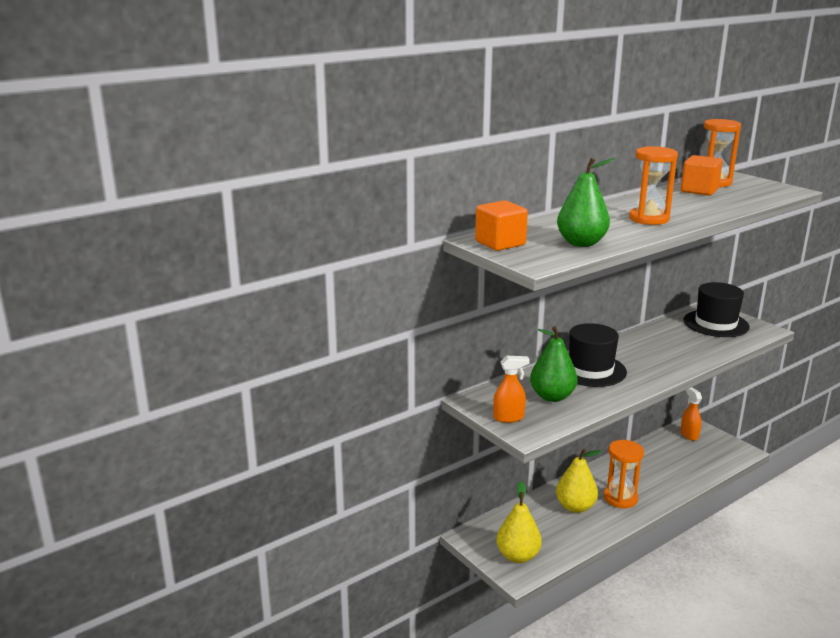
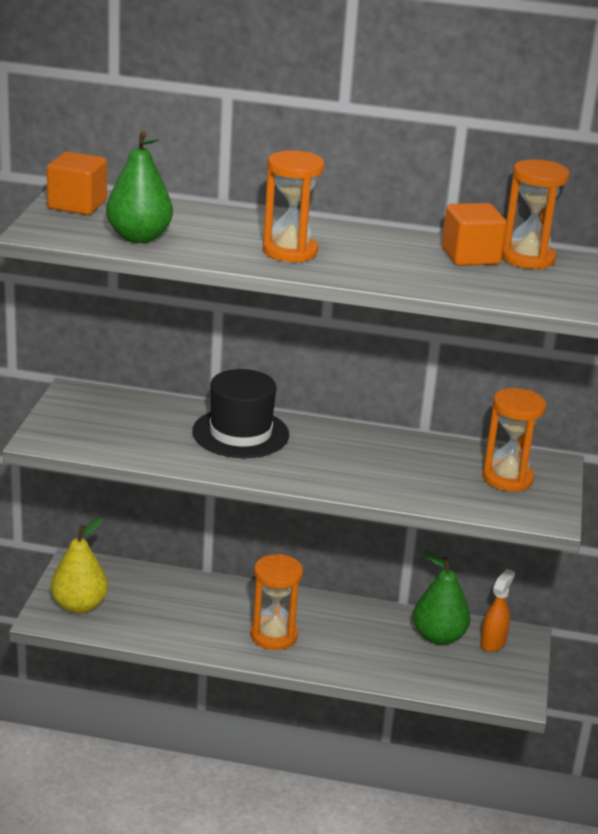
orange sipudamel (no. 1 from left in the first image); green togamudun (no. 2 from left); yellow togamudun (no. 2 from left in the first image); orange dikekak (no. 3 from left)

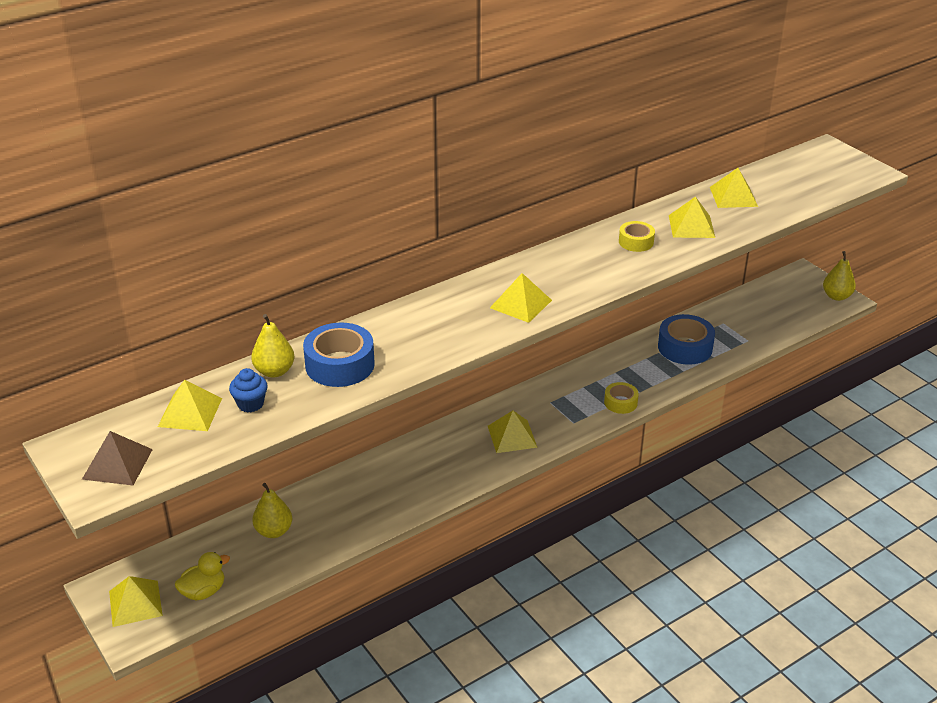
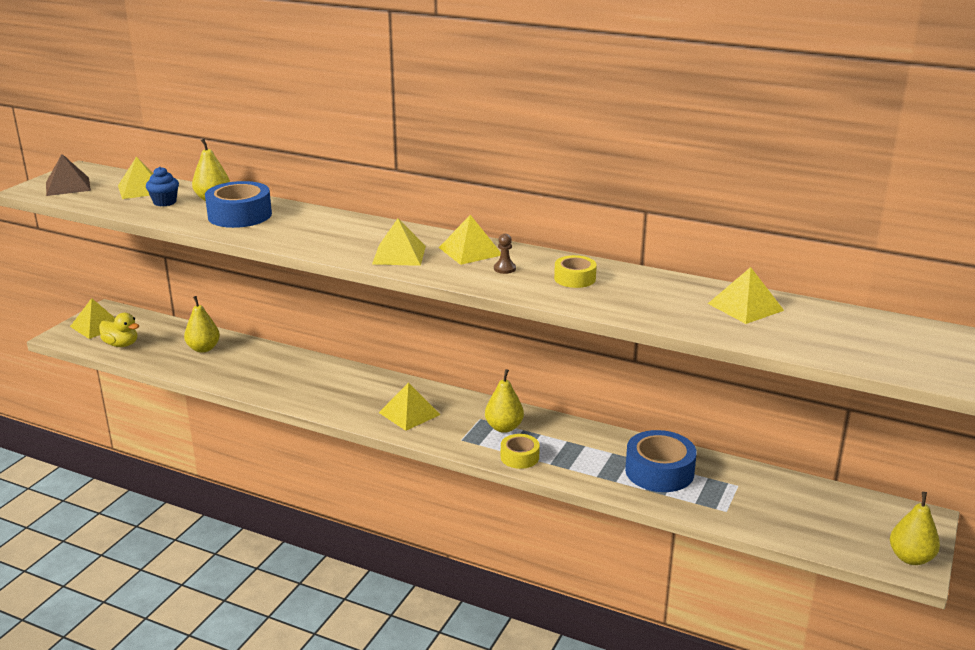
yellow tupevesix (no. 5 from left); yellow togamudun (no. 3 from left); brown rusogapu

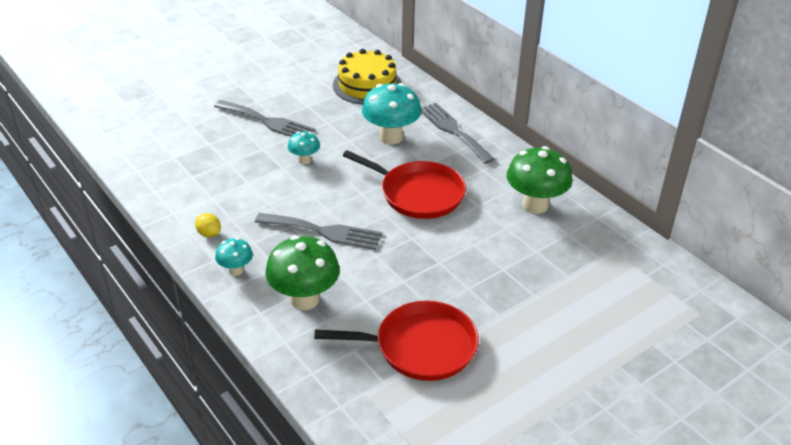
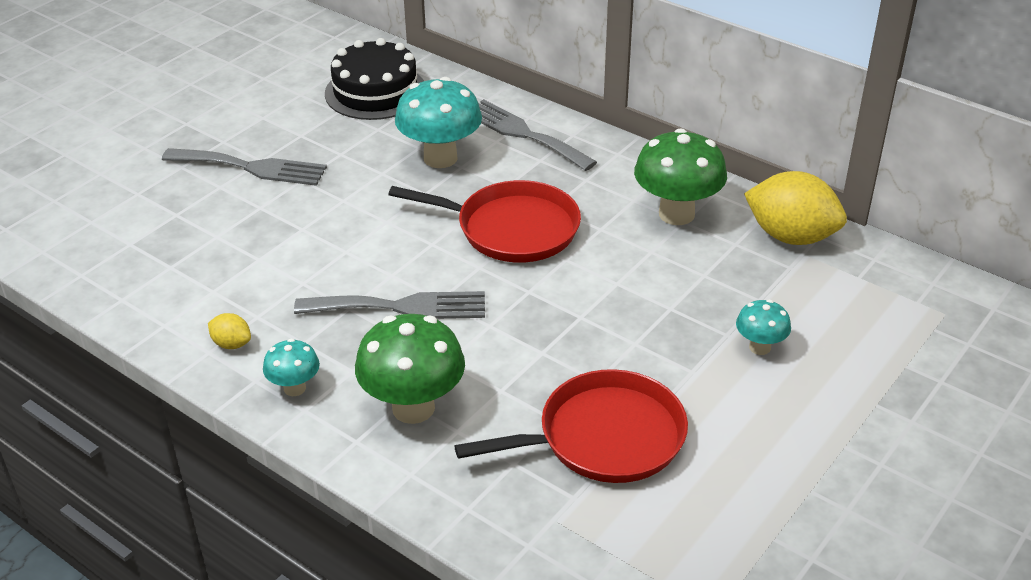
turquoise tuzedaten (no. 3 from left); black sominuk; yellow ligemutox (no. 2 from left)

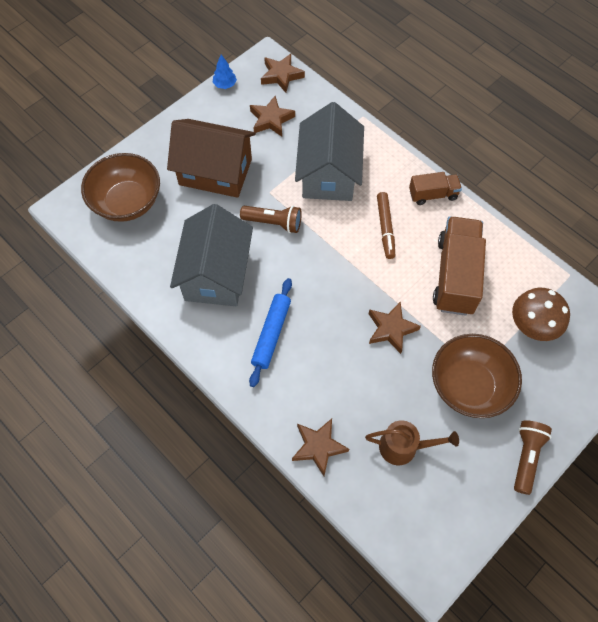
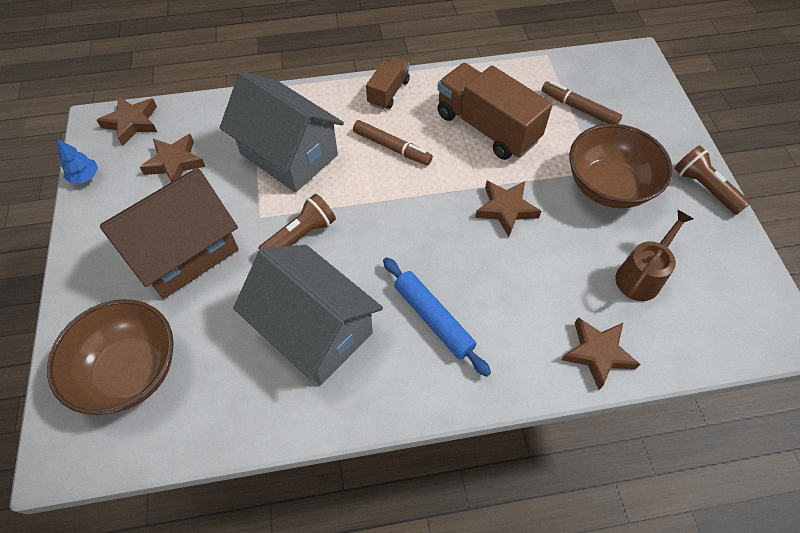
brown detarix (no. 2 from left)

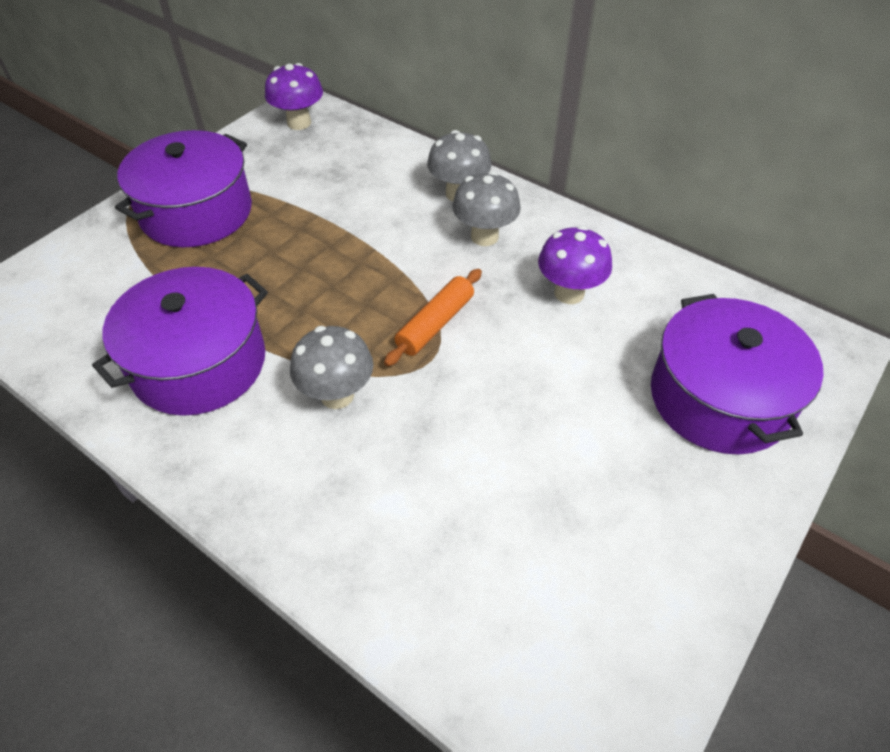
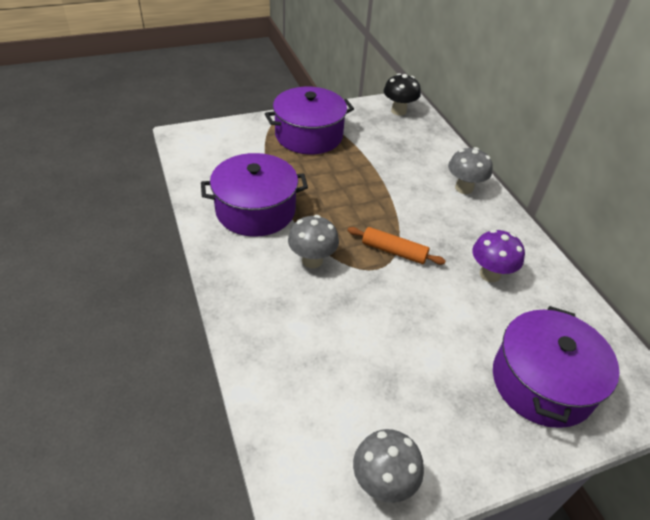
black tuzedaten; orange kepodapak; grey tuzedaten (no. 2 from left)

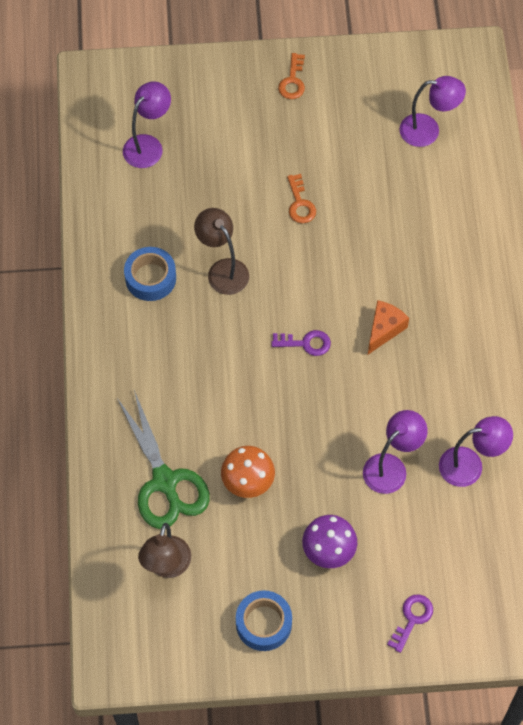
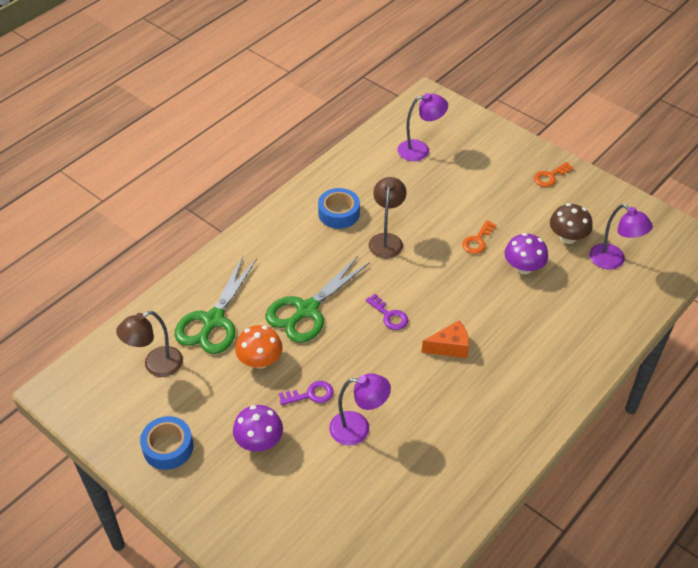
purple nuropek (no. 1 from left); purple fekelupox (no. 4 from left in the first image); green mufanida (no. 2 from left); purple tuzedaten (no. 2 from left); brown tuzedaten

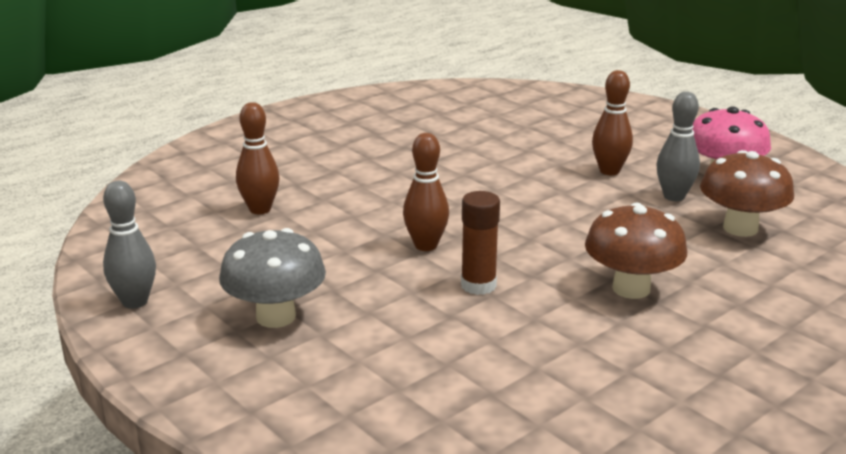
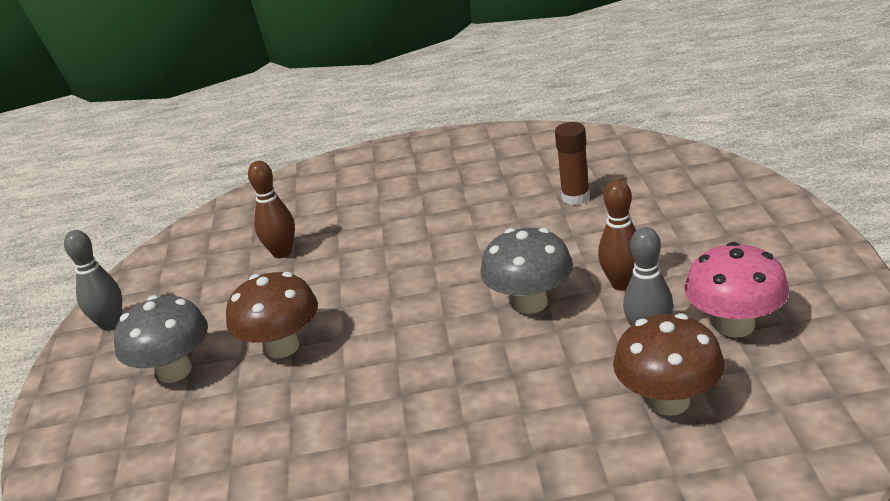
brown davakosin (no. 2 from left in the first image); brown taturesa; brown tuzedaten (no. 1 from left); grey tuzedaten (no. 2 from left)

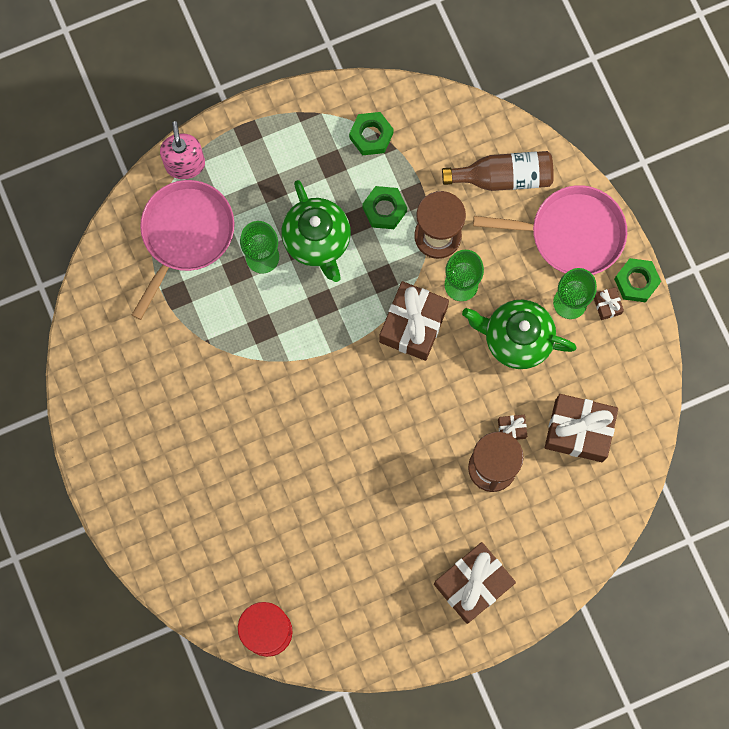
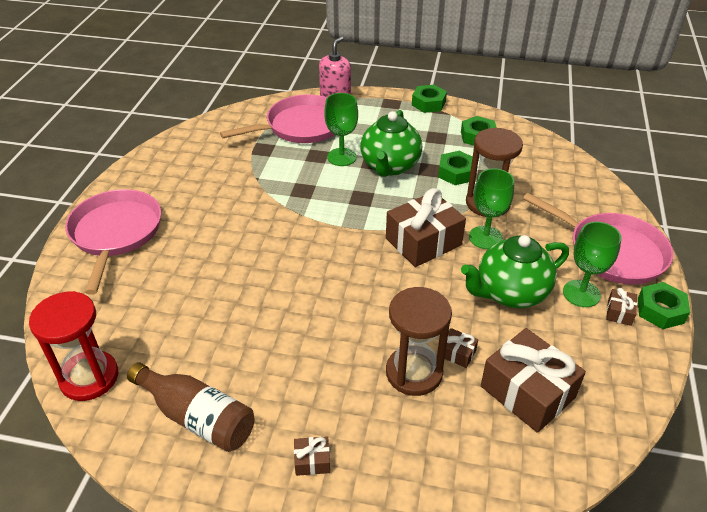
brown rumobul (no. 1 from left); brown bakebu; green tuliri (no. 2 from left); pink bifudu (no. 1 from left); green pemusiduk (no. 1 from left)

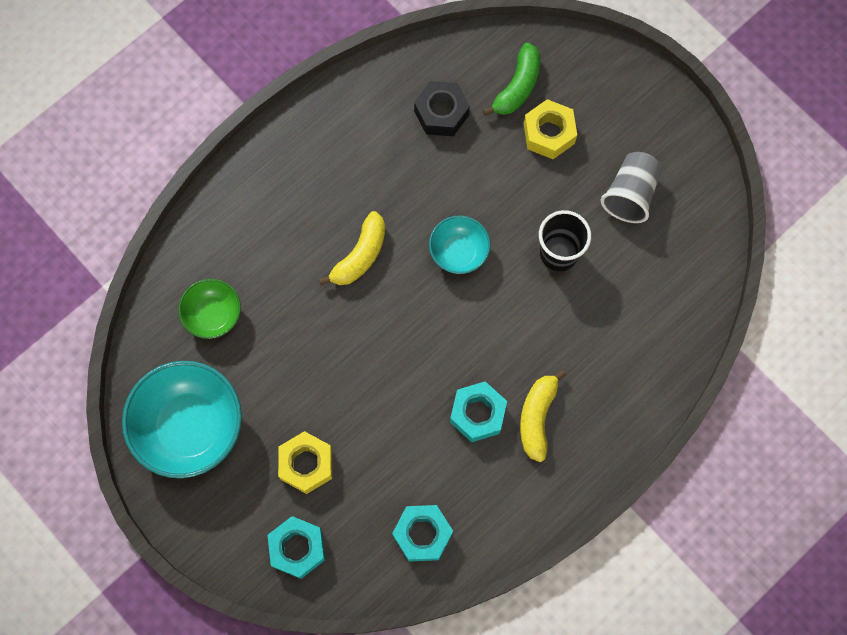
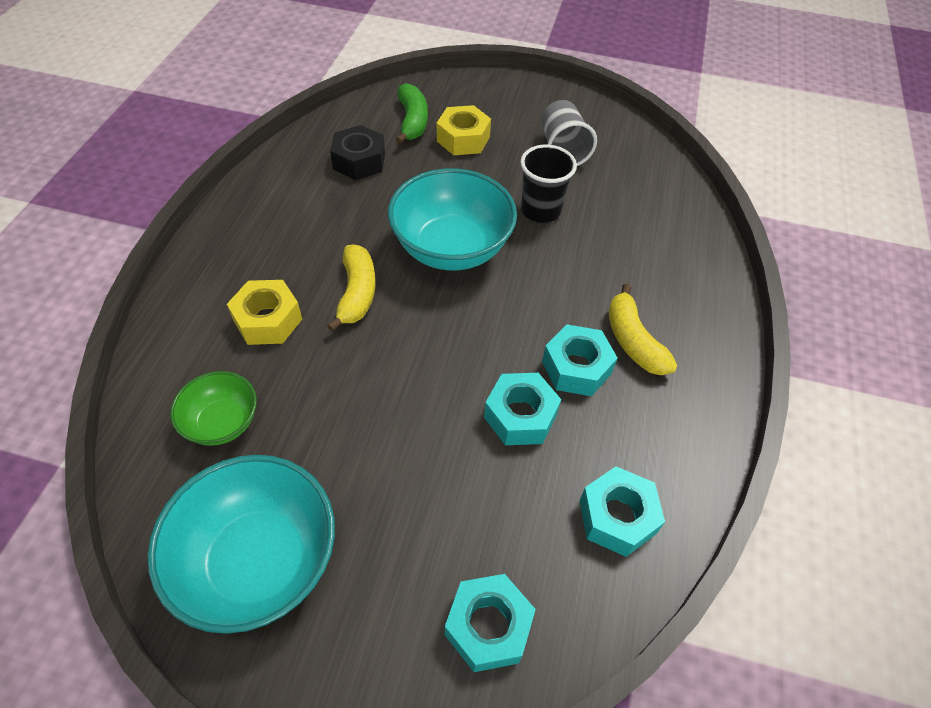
yellow pemusiduk (no. 1 from left); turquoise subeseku (no. 2 from left); turquoise pemusiduk (no. 2 from left)

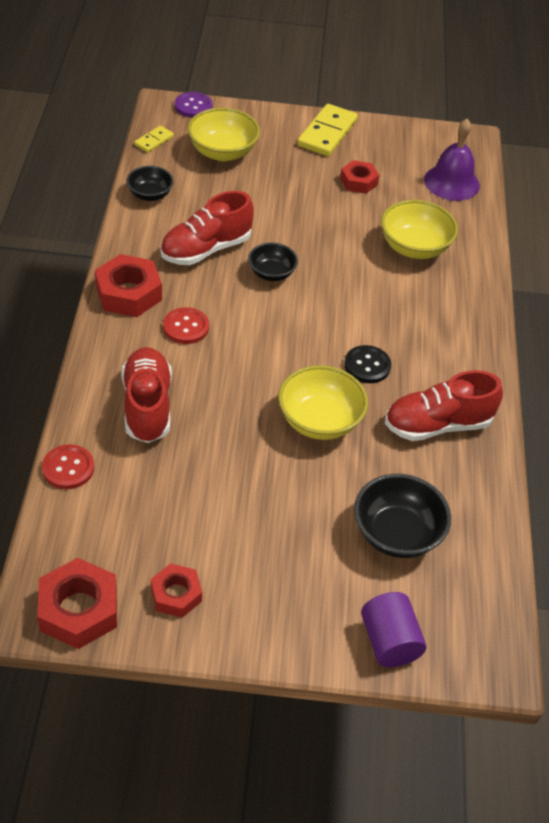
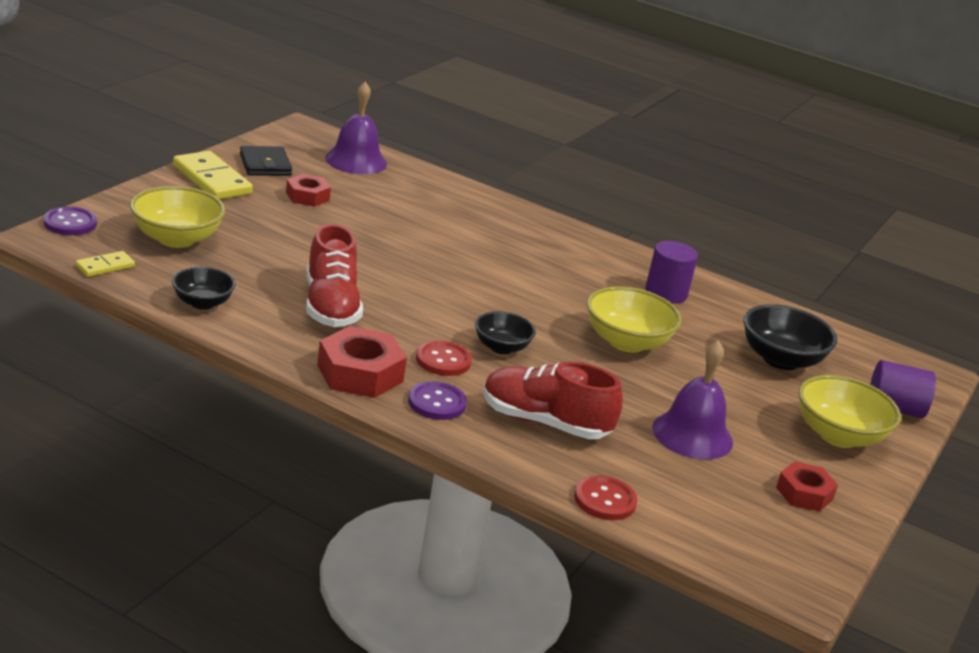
red pemusiduk (no. 1 from left in the first image); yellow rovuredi (no. 1 from left); black subeseku (no. 2 from left); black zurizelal; yellow subeseku (no. 3 from left); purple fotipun (no. 1 from left); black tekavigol; purple zurizelal (no. 2 from left); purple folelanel (no. 2 from left)

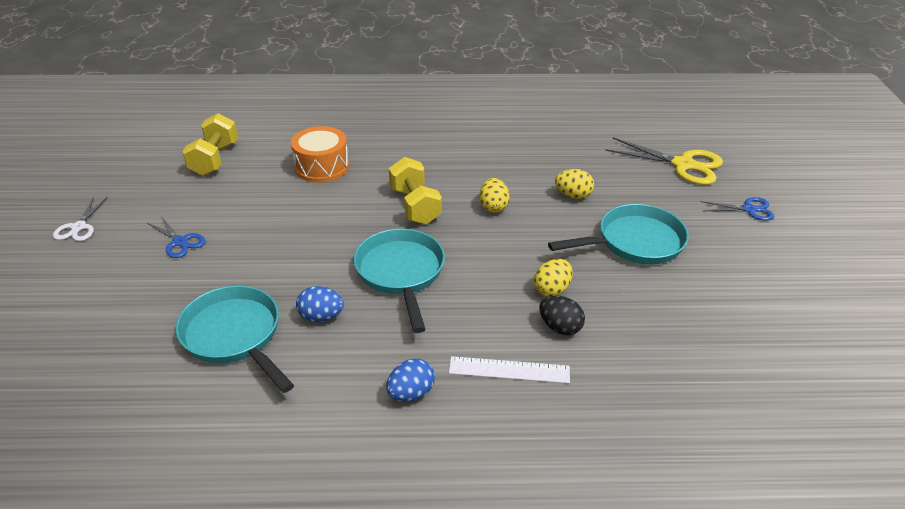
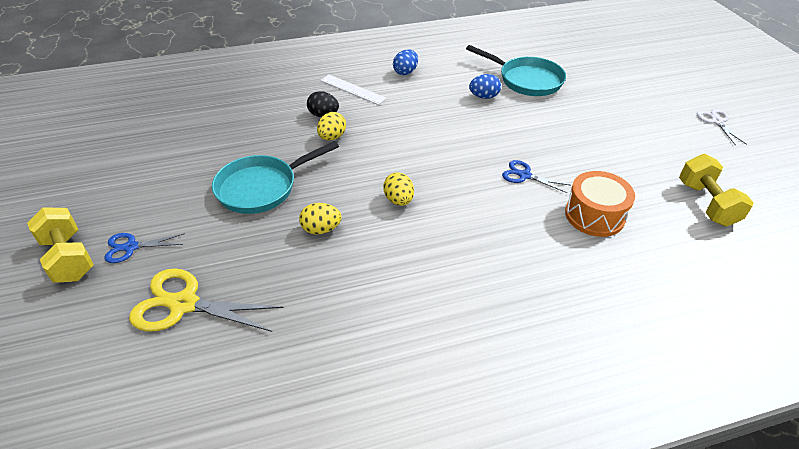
blue mufanida (no. 2 from left); turquoise bifudu (no. 2 from left in the first image); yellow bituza (no. 1 from left); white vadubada

